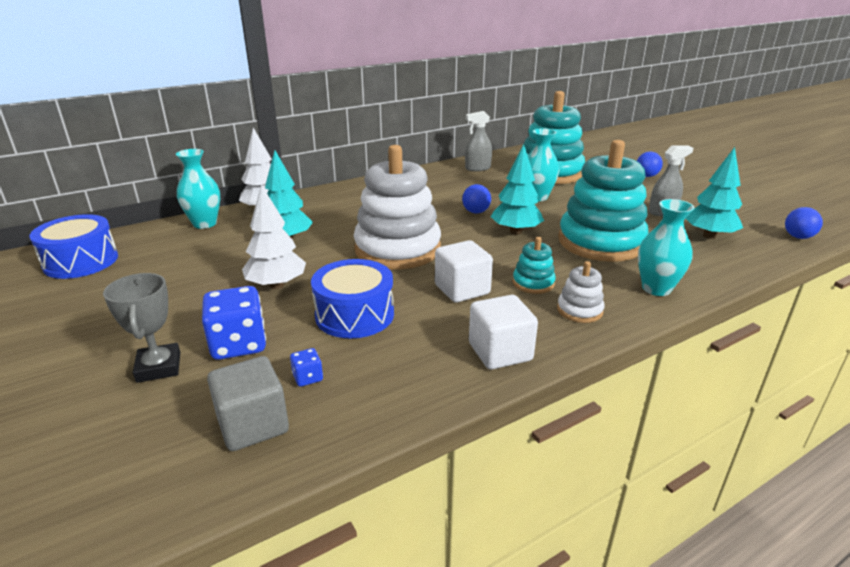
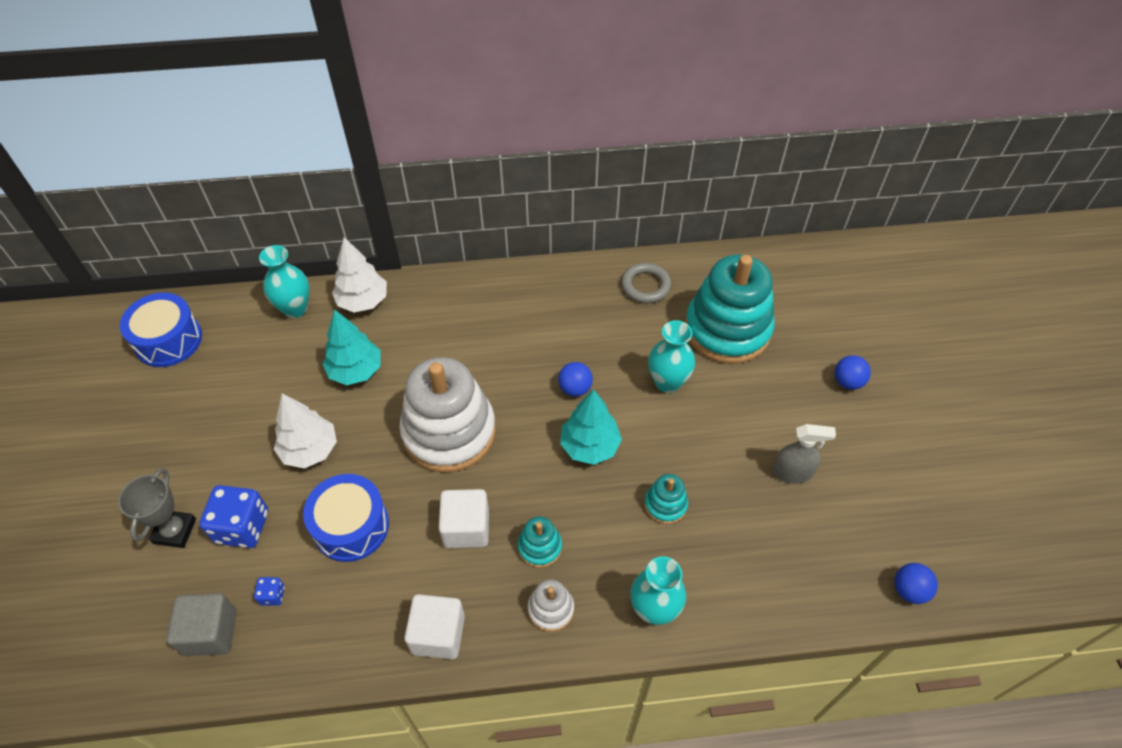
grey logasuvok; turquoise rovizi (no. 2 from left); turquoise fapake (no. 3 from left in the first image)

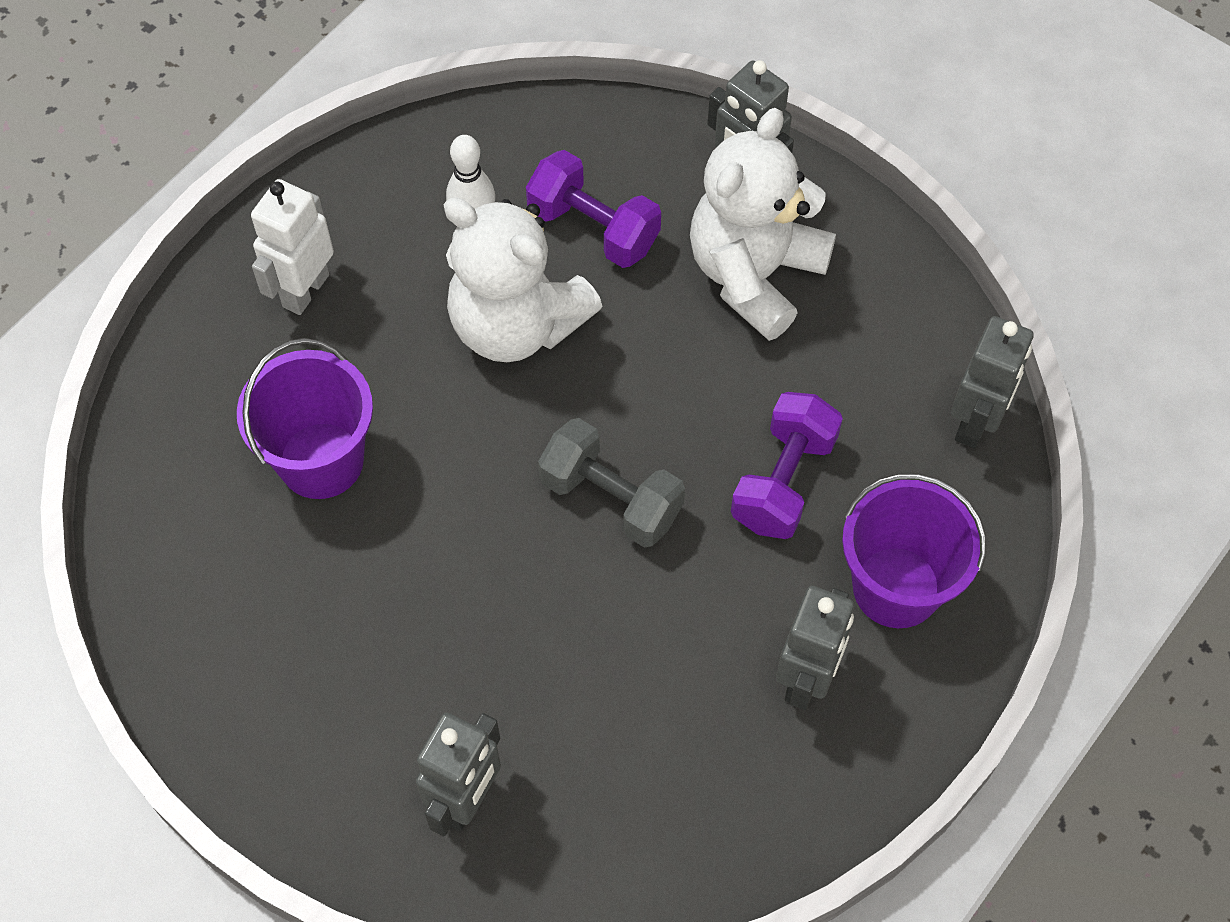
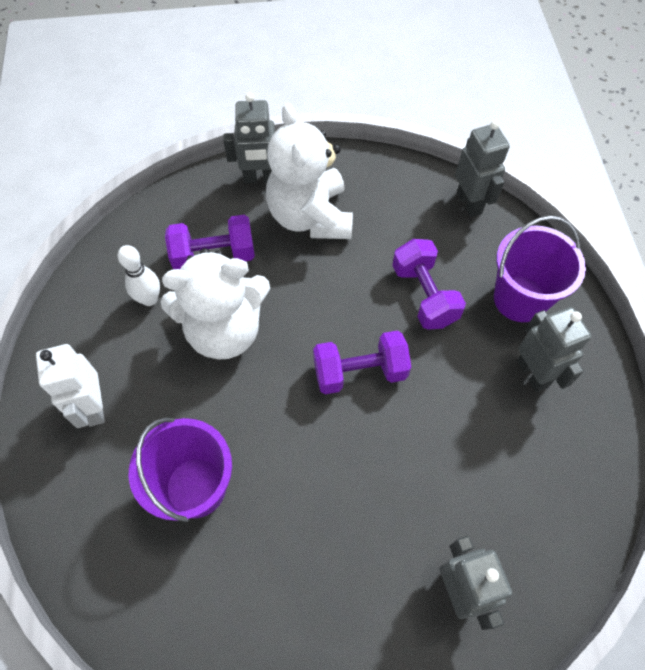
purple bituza (no. 2 from left)

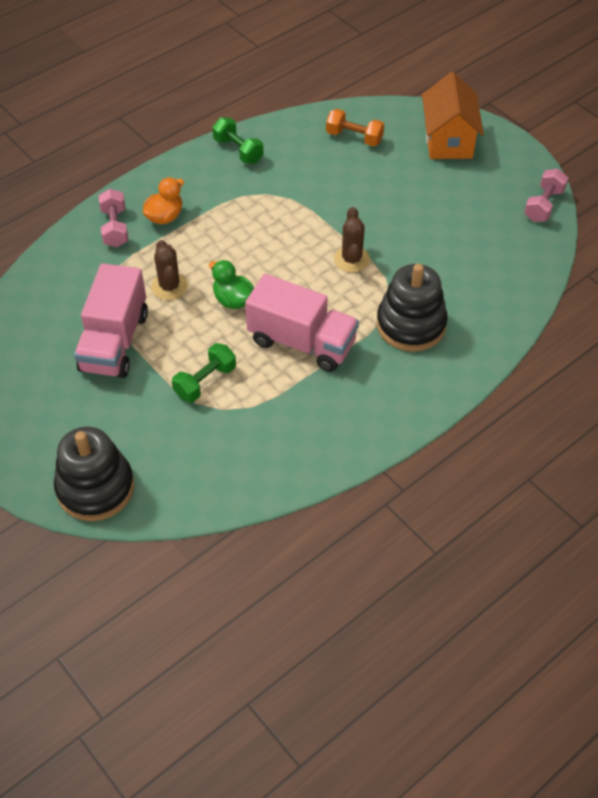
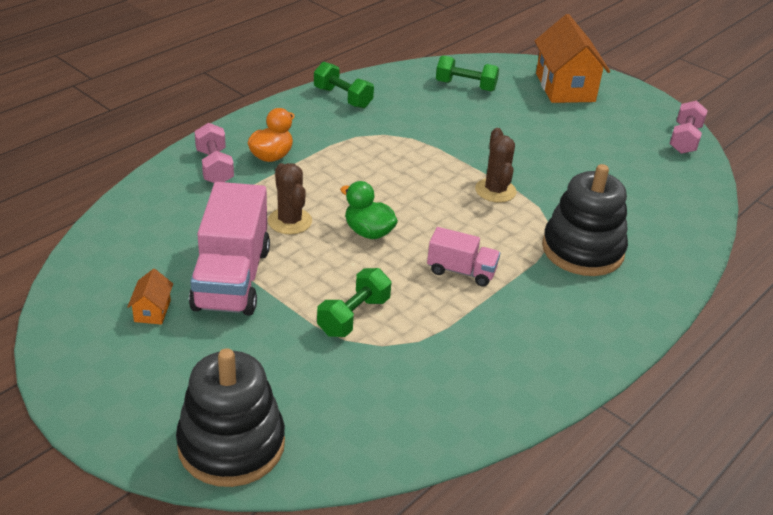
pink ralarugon (no. 2 from left); green bituza (no. 3 from left); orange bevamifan (no. 1 from left)

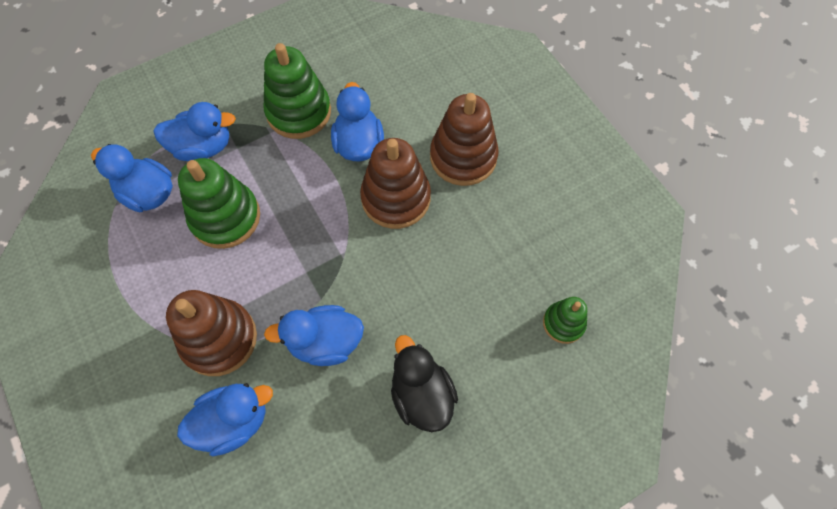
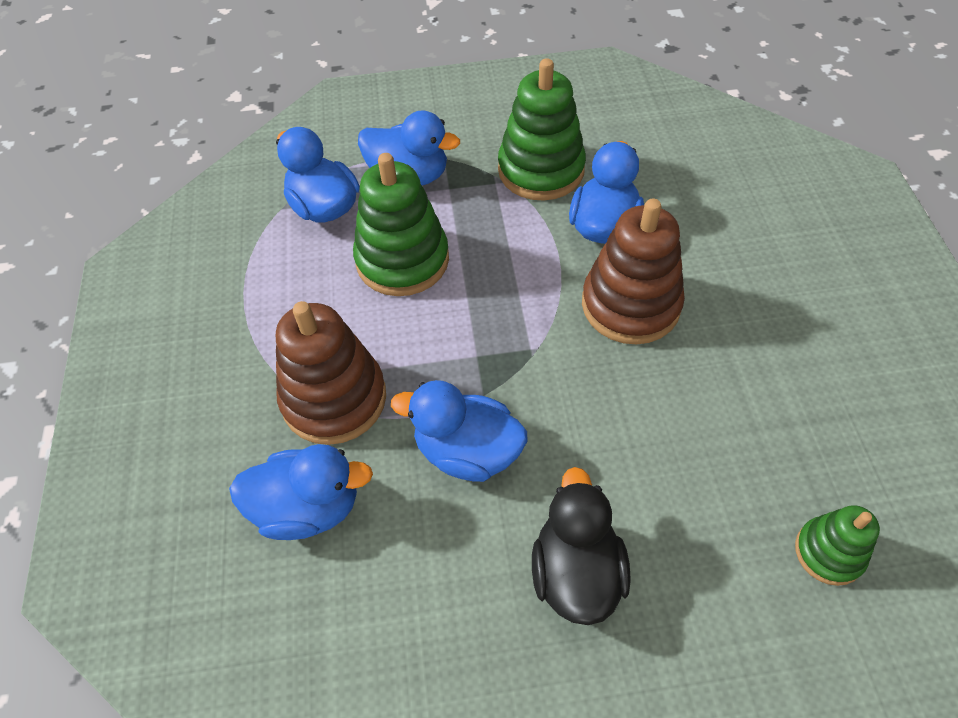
brown rovizi (no. 3 from left in the first image)

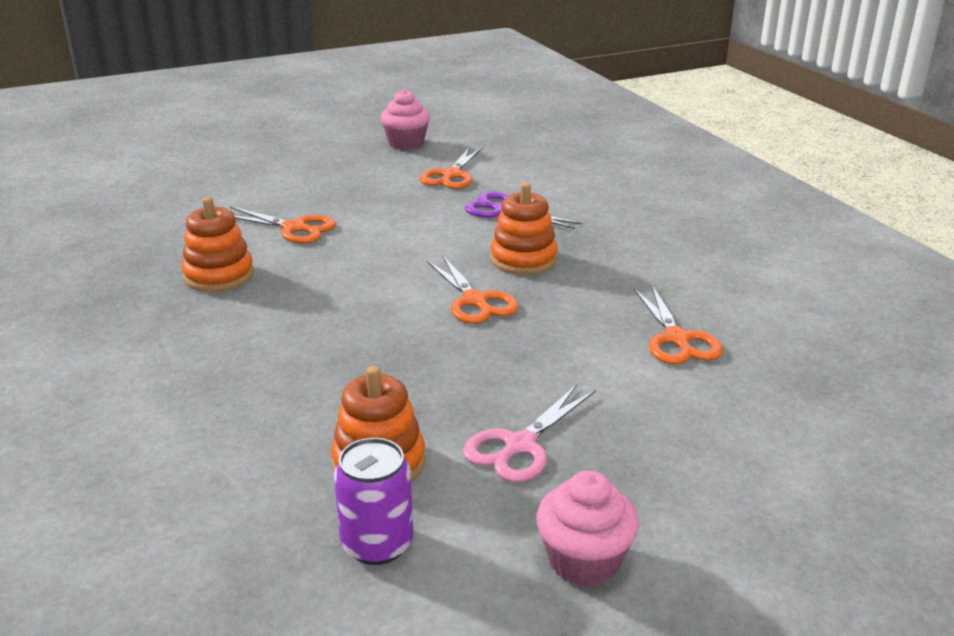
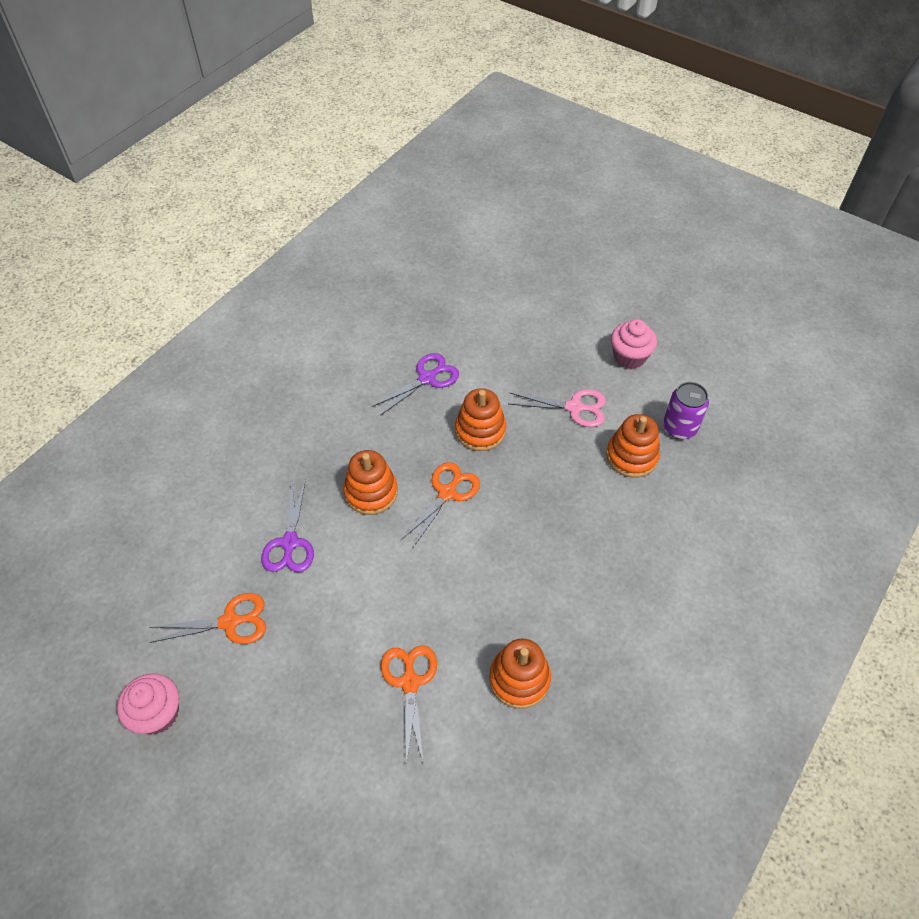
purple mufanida (no. 2 from left); orange rovizi (no. 2 from left)

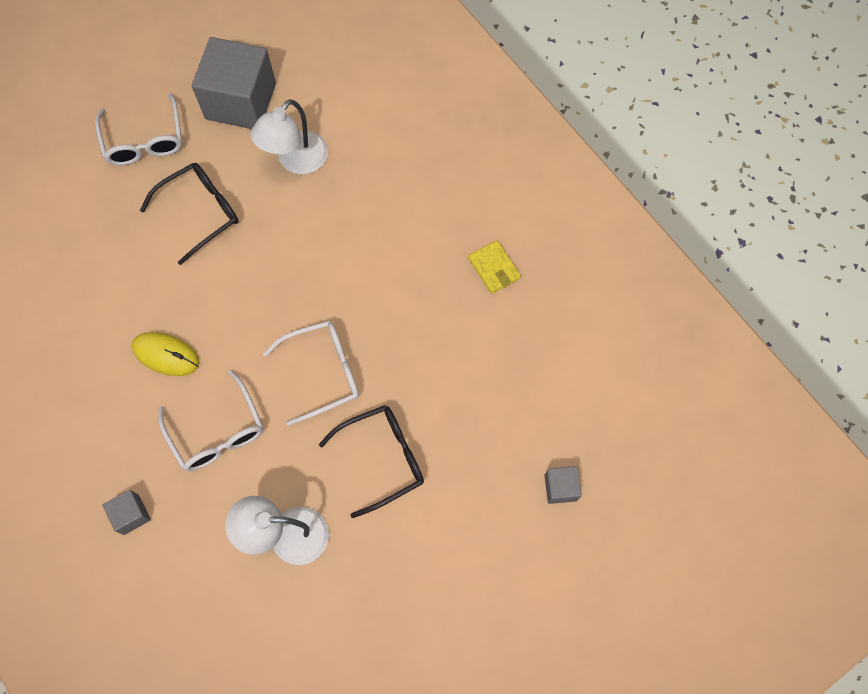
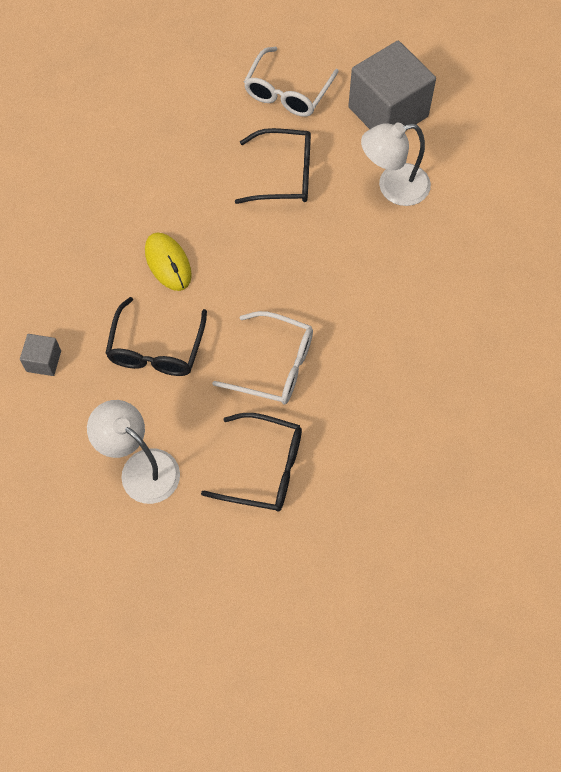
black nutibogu (no. 1 from left); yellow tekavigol; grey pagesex (no. 3 from left in the first image)

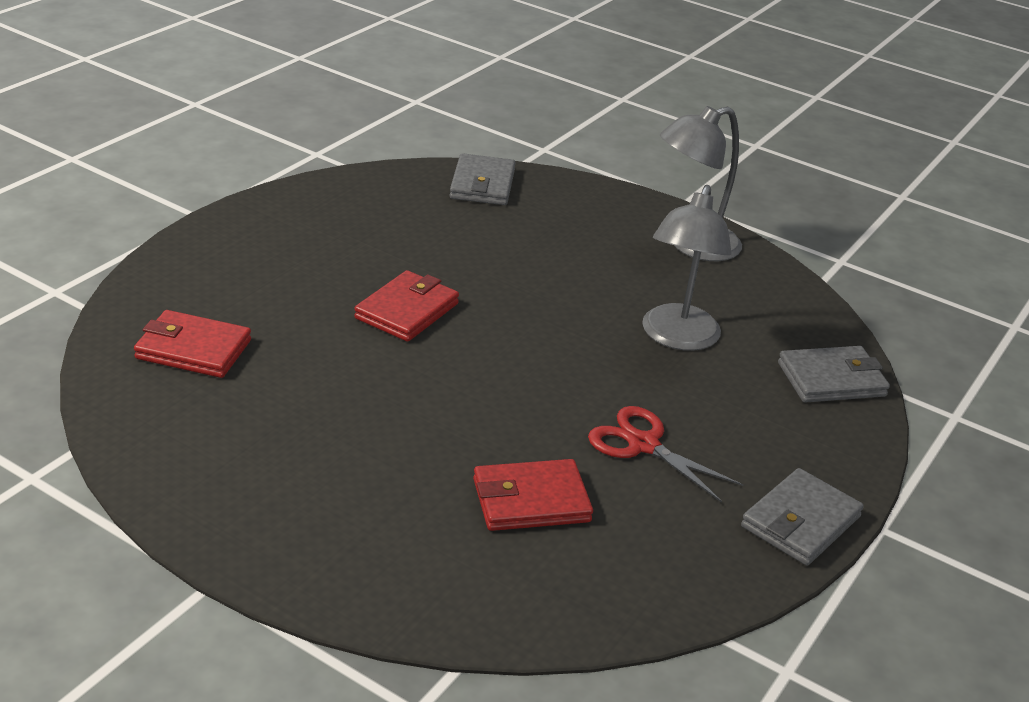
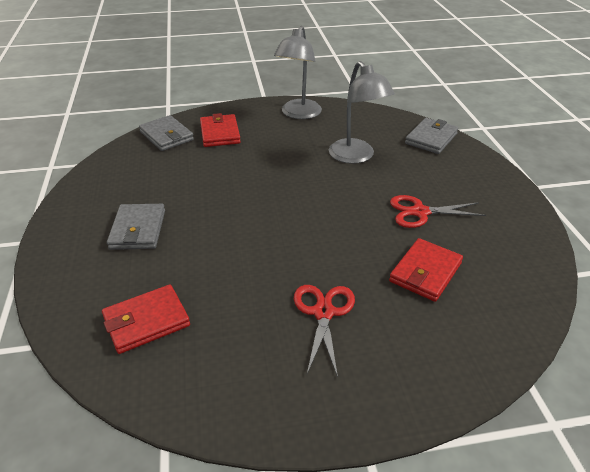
red tekavigol (no. 2 from left); grey tekavigol (no. 1 from left); red mufanida (no. 1 from left)

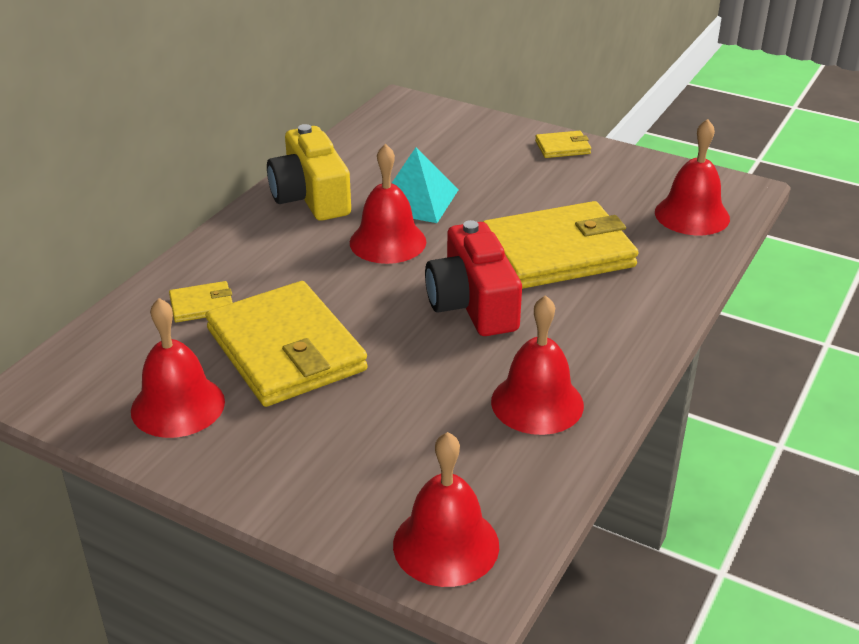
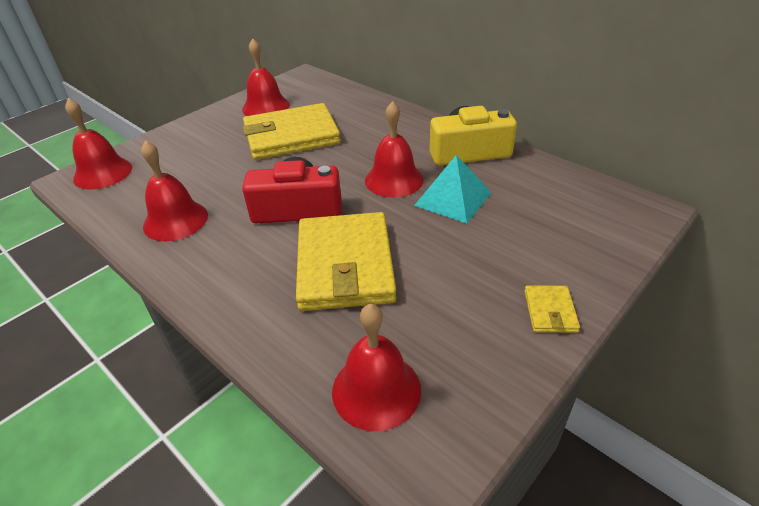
yellow tekavigol (no. 1 from left in the first image)

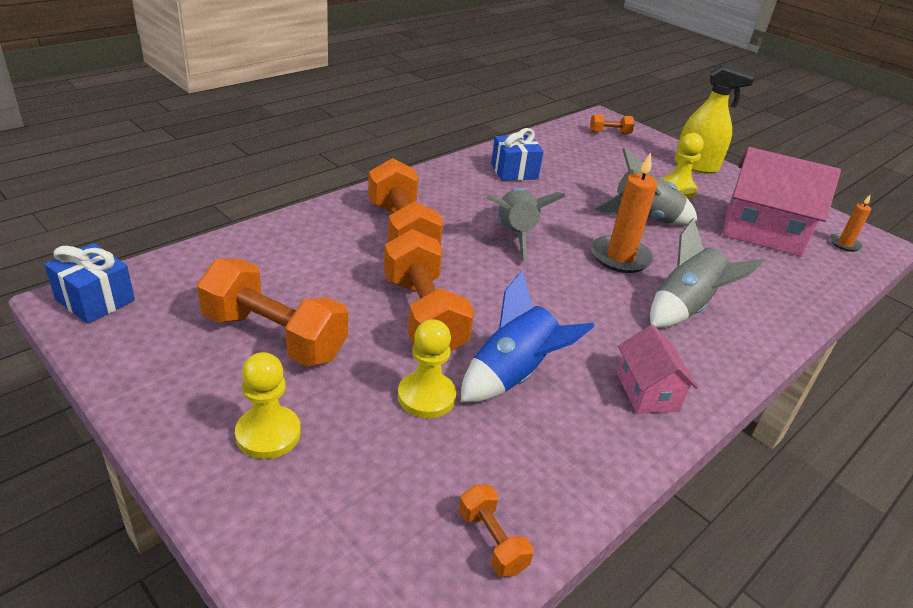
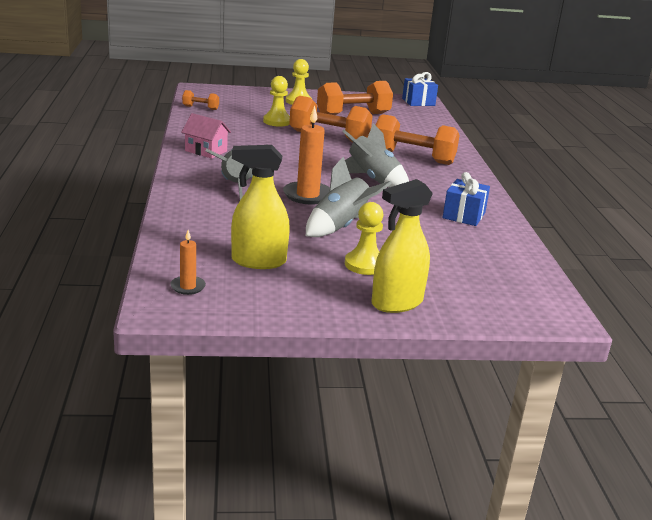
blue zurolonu; orange bituza (no. 5 from left in the first image); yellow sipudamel (no. 1 from left)

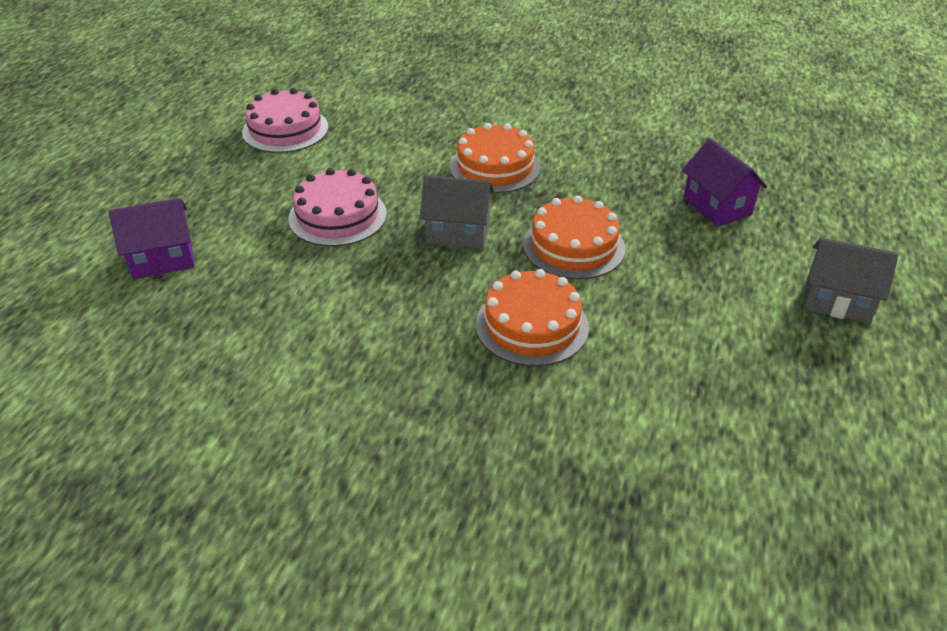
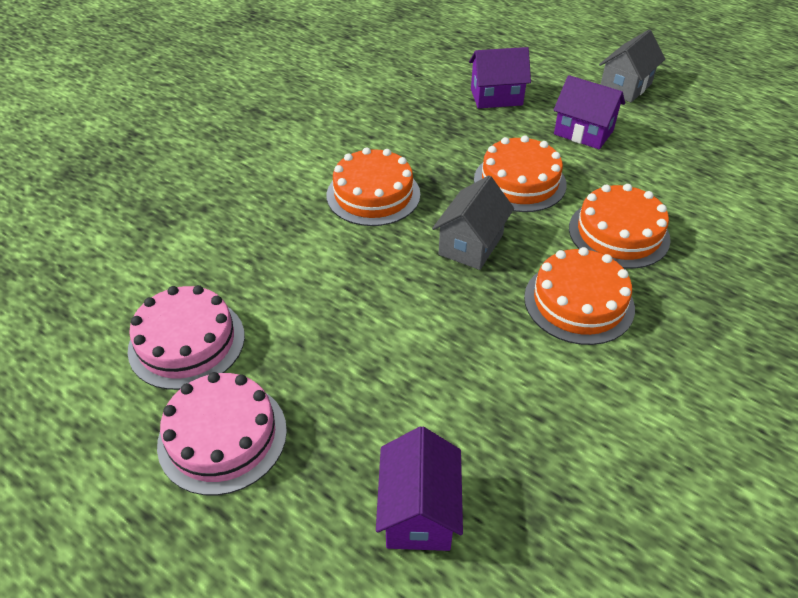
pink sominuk (no. 2 from left); orange sominuk (no. 3 from left); purple bevamifan (no. 3 from left)

